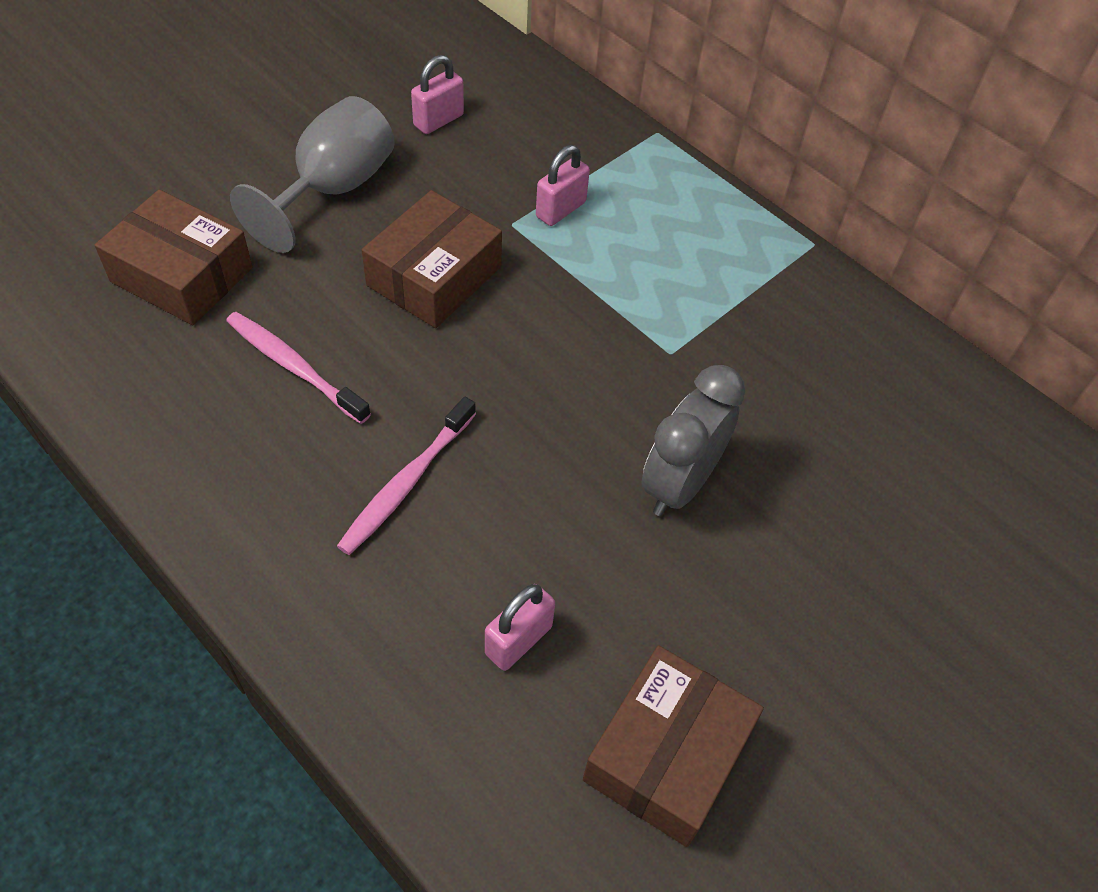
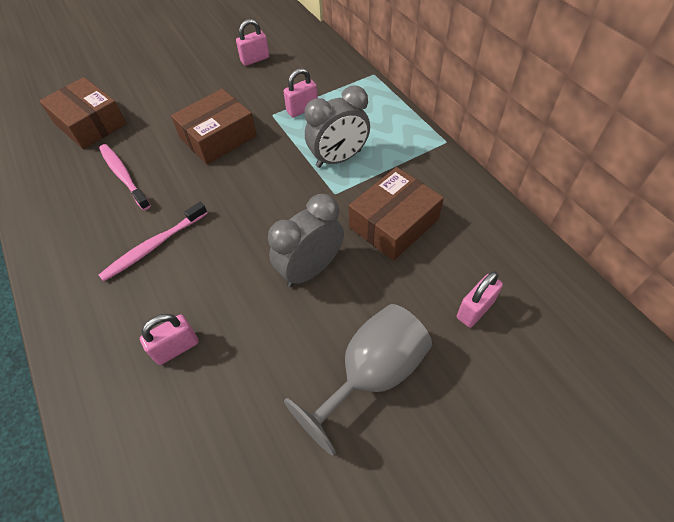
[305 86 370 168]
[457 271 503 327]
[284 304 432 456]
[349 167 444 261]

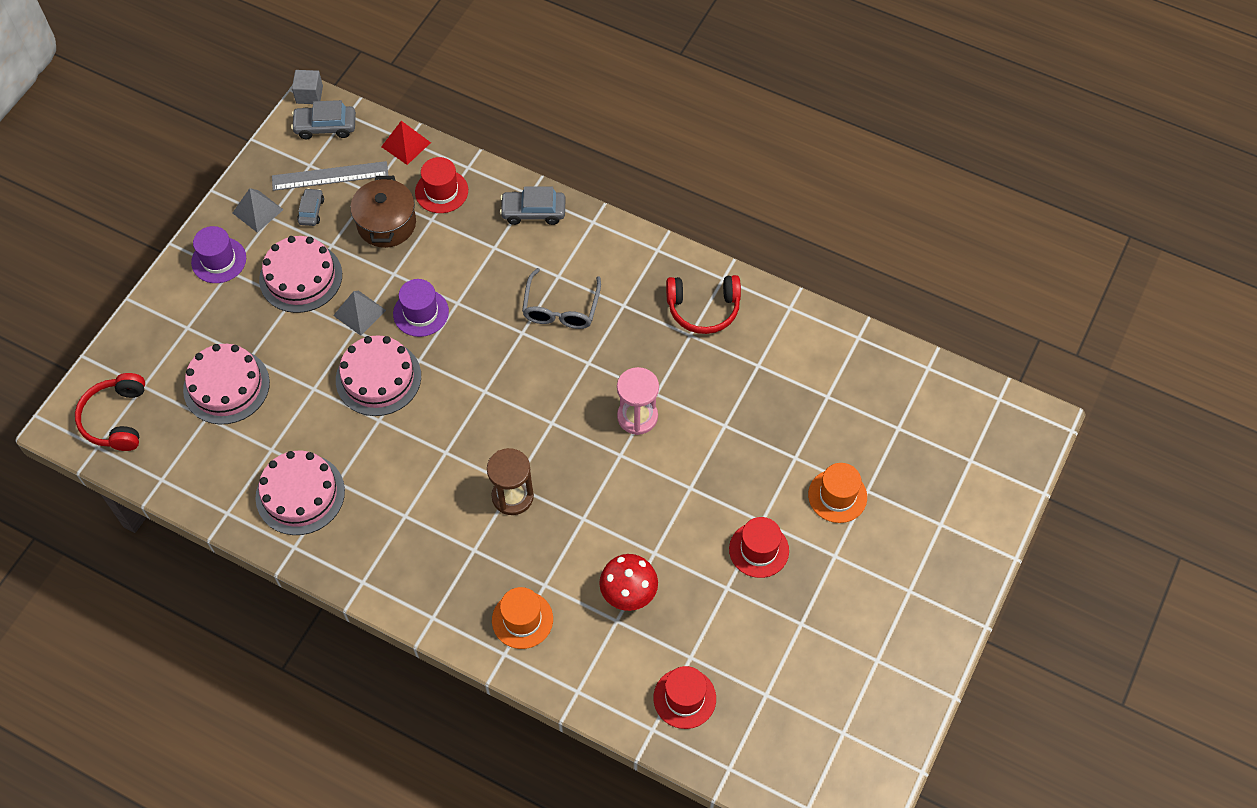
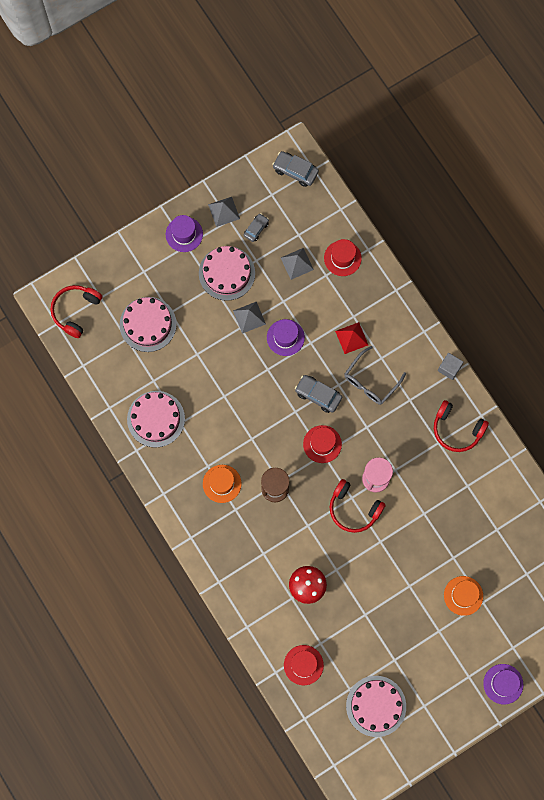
[272 161 388 191] (first image)
[330 479 386 533]
[483 664 523 704]
[438 353 463 380]
[346 676 406 737]
[335 322 368 354]
[203 465 241 503]
[295 375 342 413]
[303 425 342 463]
[281 248 314 280]

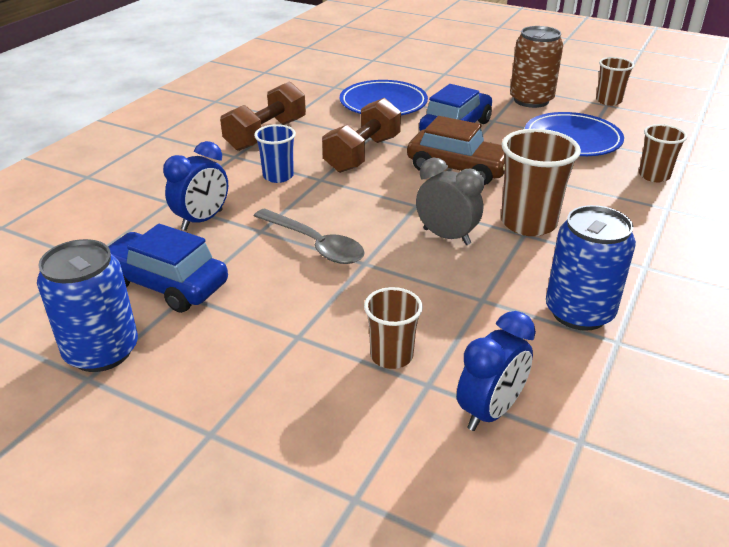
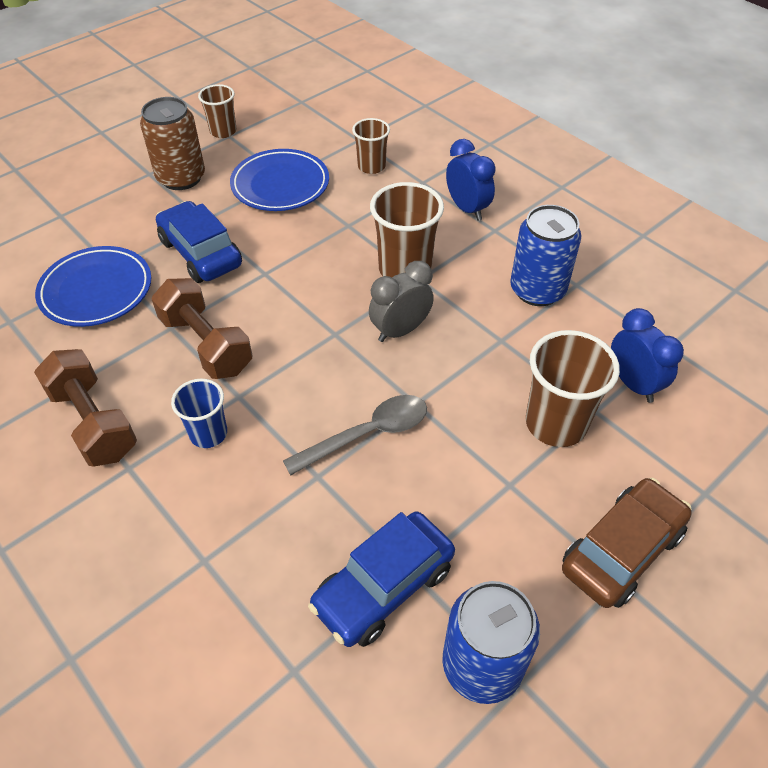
[446 139 496 221]
[562 478 692 608]
[526 330 620 447]

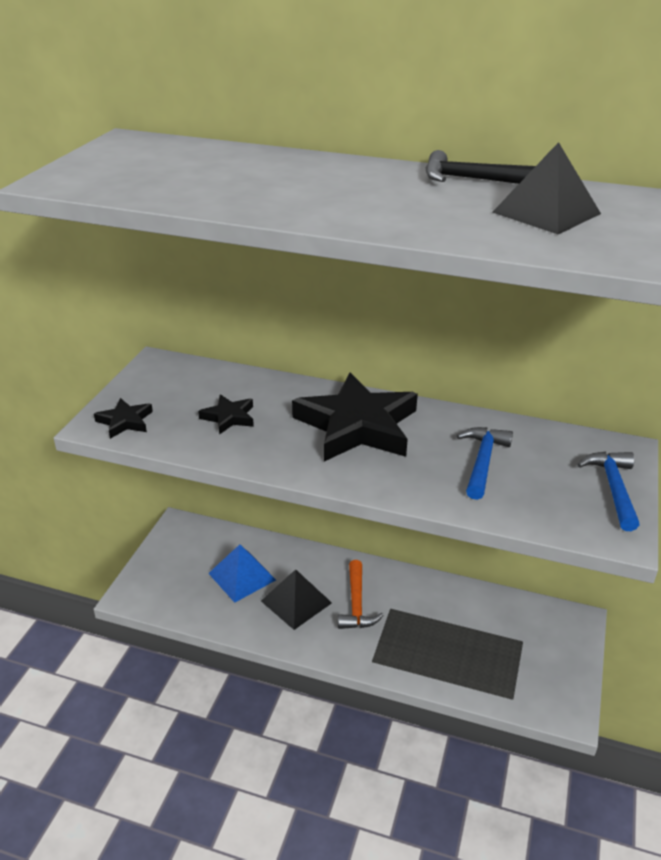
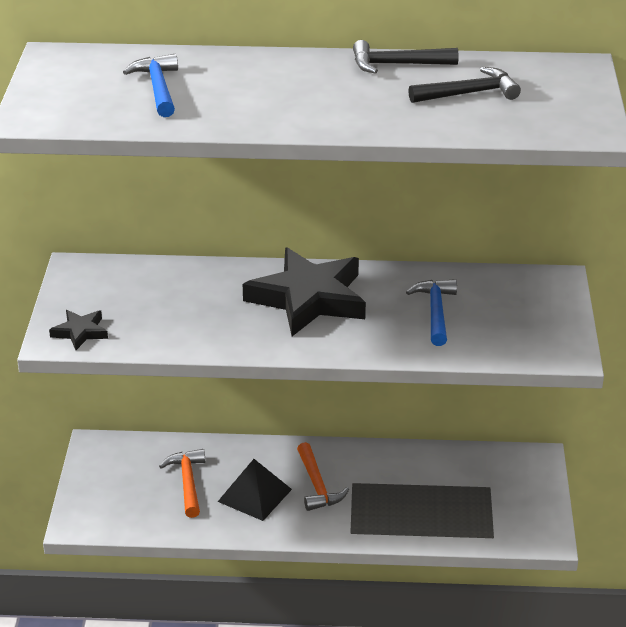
[198 394 254 435] (first image)
[123 54 178 117]
[159 449 205 518]
[408 67 521 103]

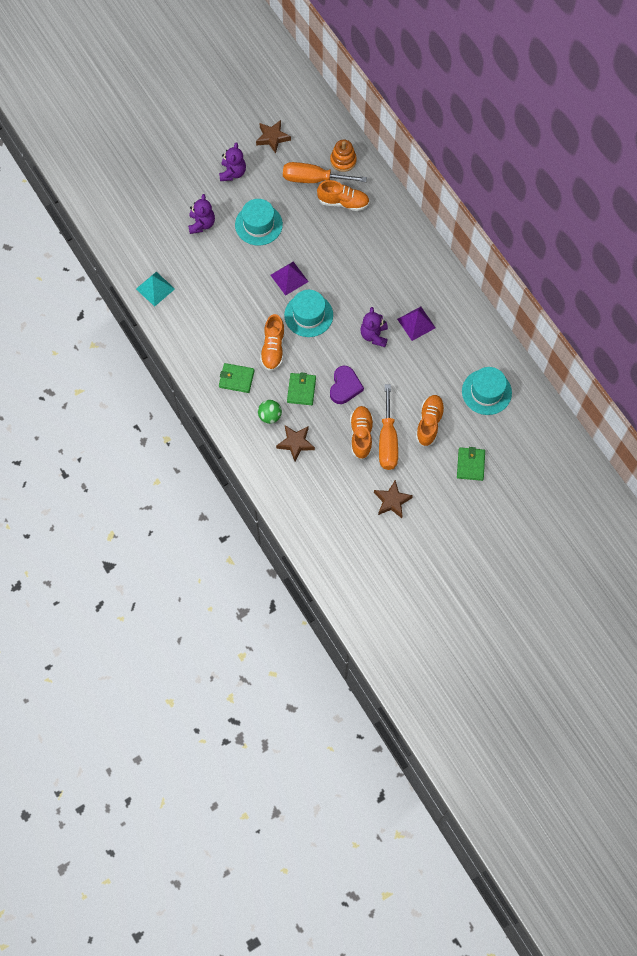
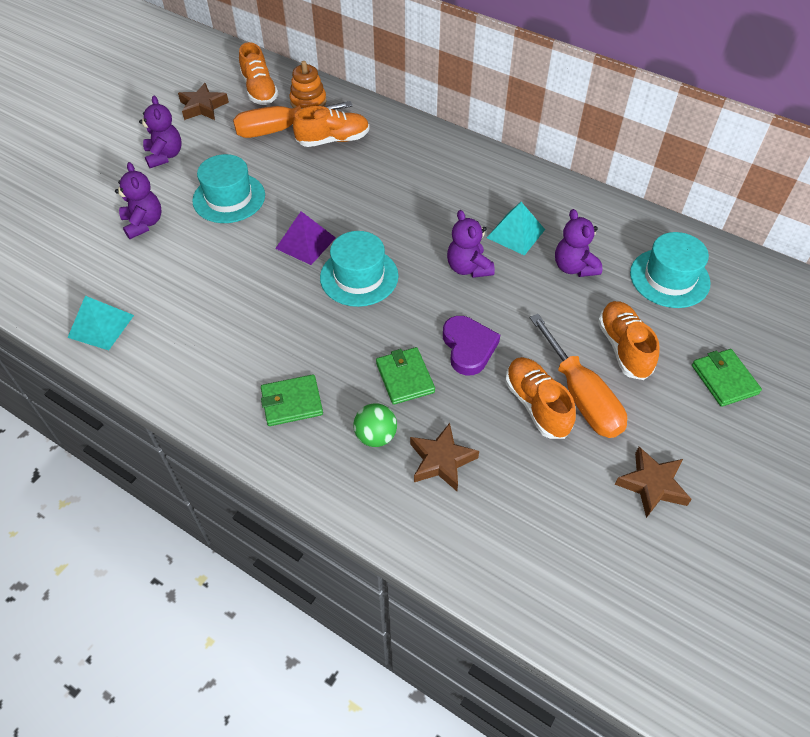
[555 209 602 277]
[239 42 278 105]
[487 202 545 256]

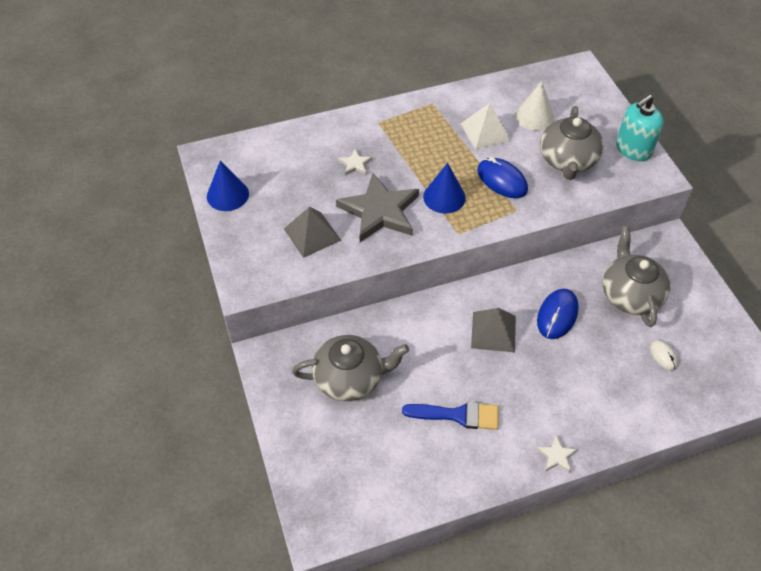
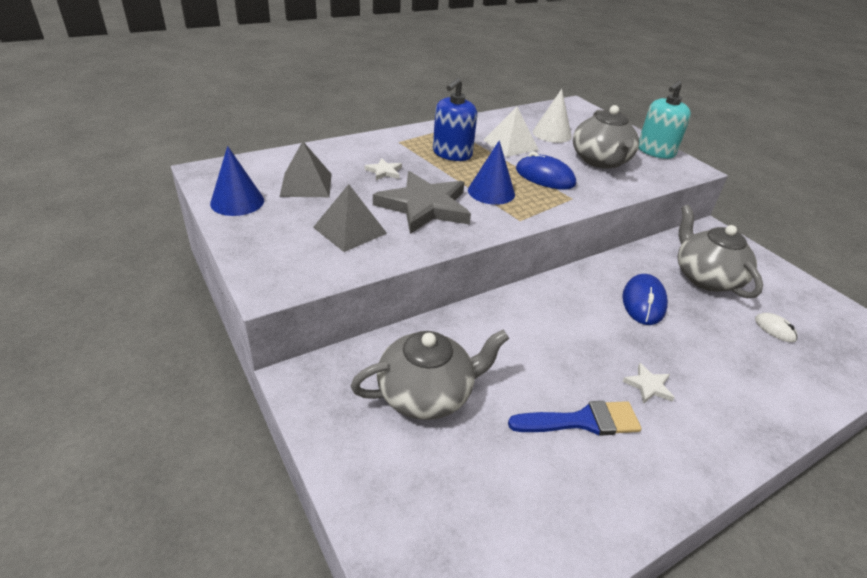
[433 78 477 161]
[280 141 332 197]
[622 363 675 404]

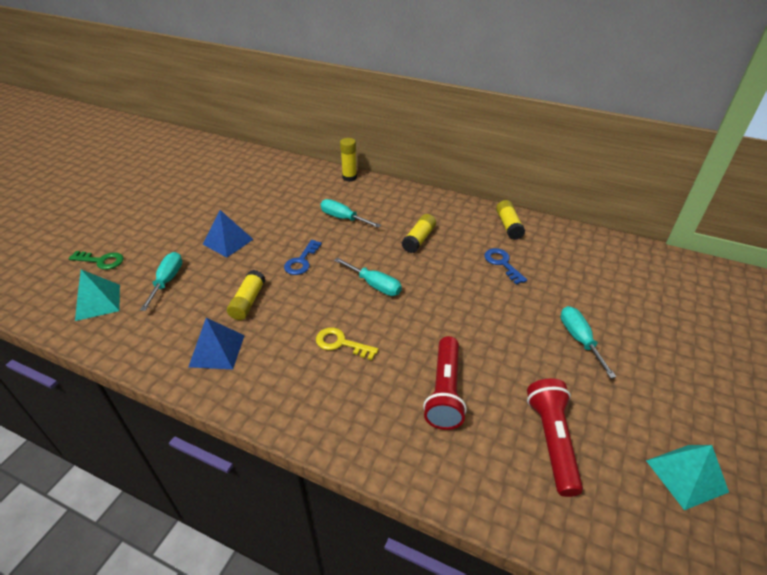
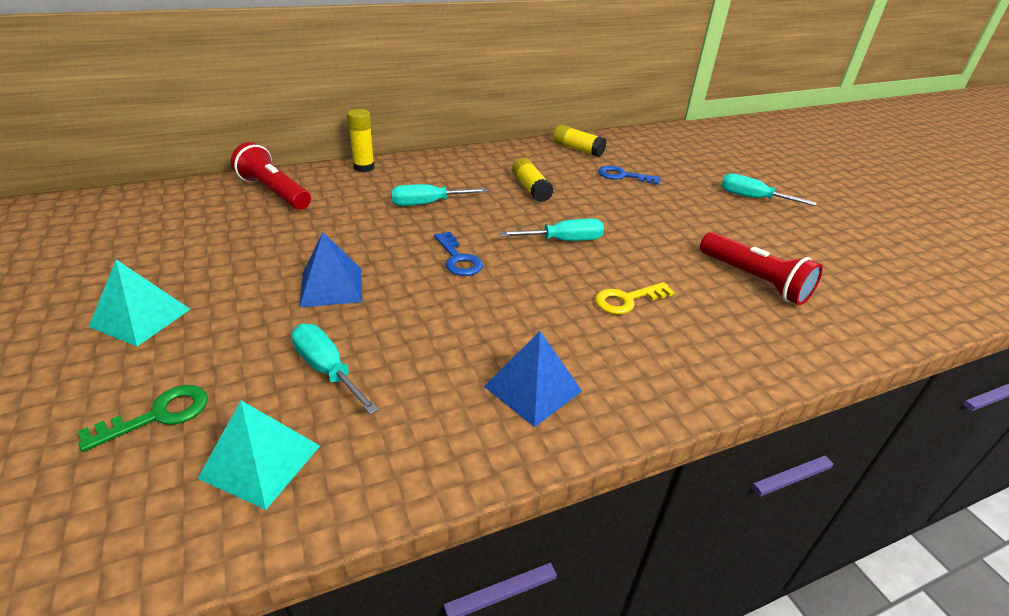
[227 270 265 320] (first image)
[231 142 311 210]
[89 260 190 346]

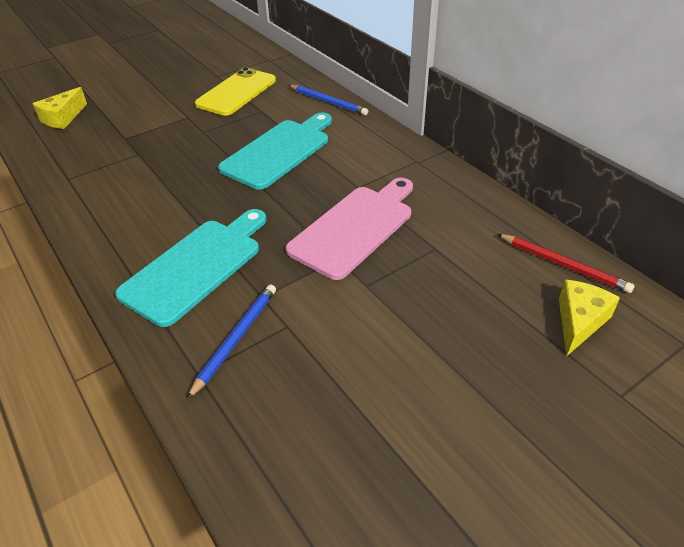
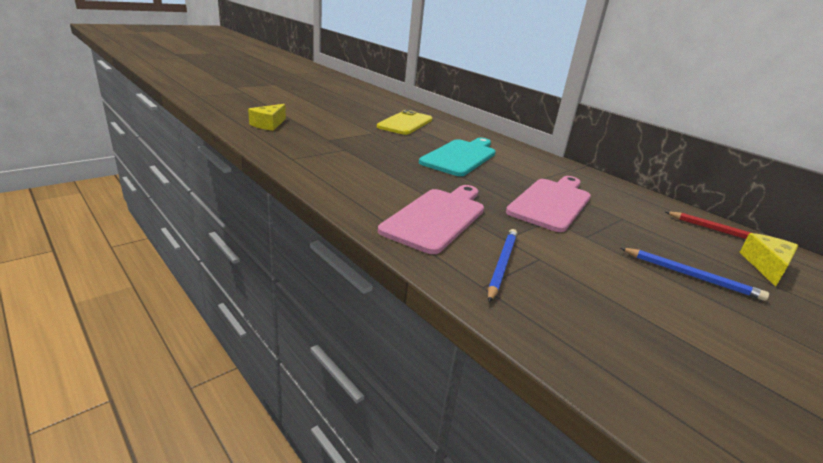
[621 248 769 301]
[378 185 484 254]

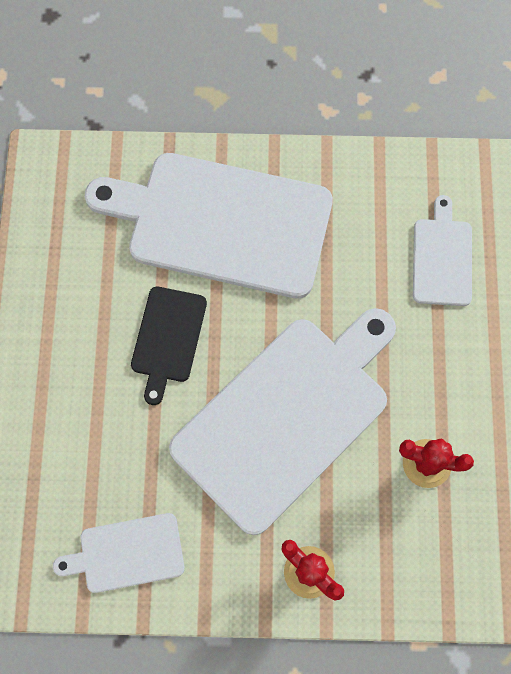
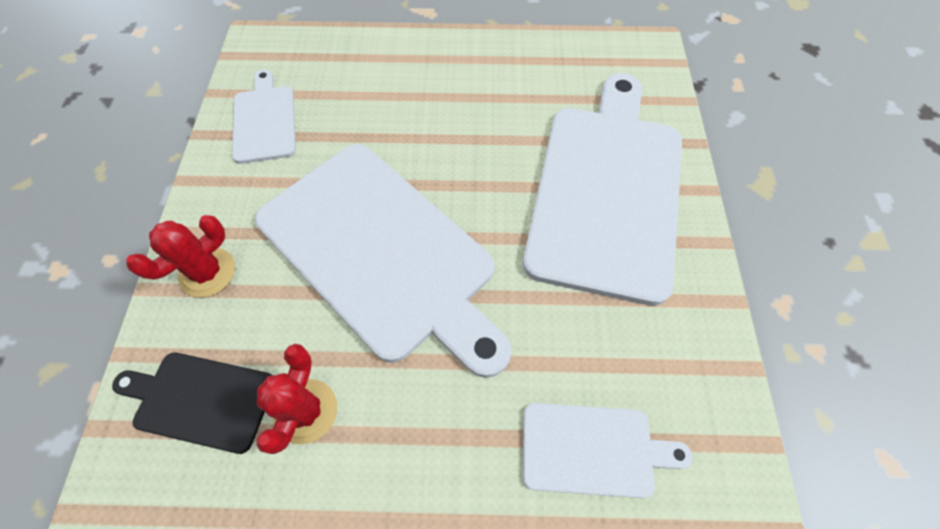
[112 352 271 454]

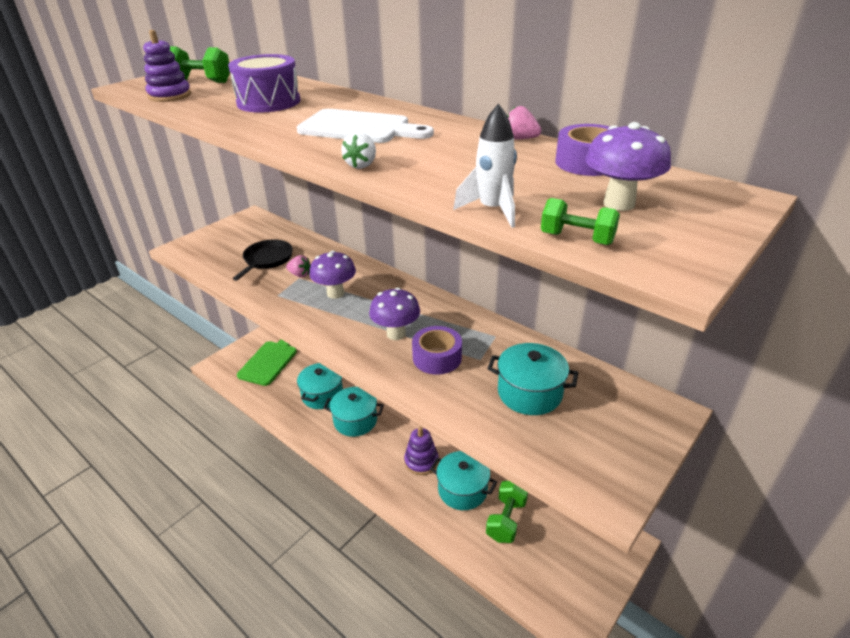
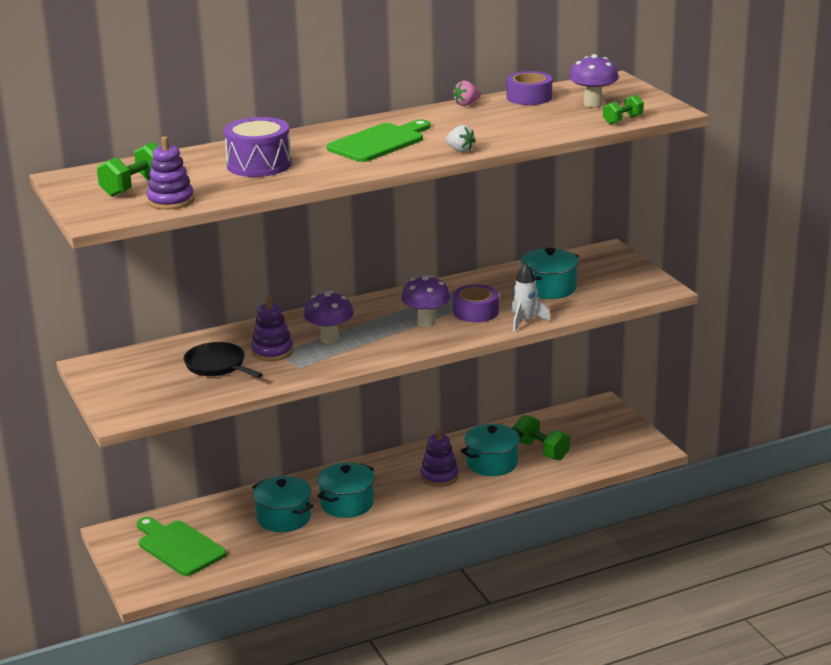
[512 263 550 332]
[251 296 293 361]
[327 119 431 162]

